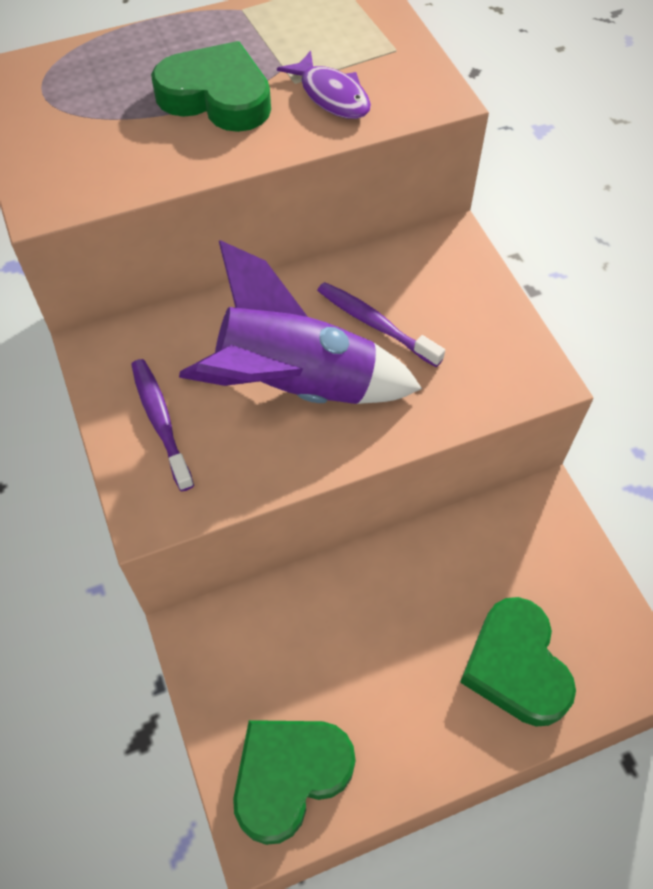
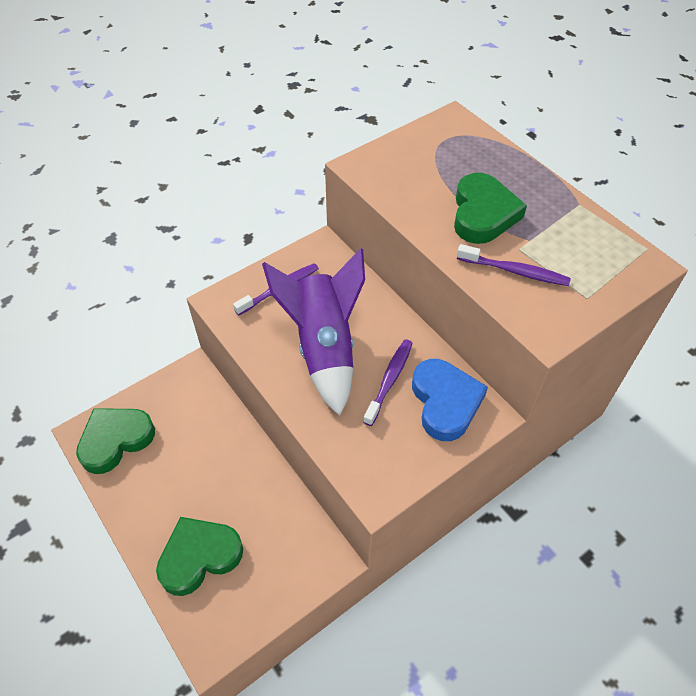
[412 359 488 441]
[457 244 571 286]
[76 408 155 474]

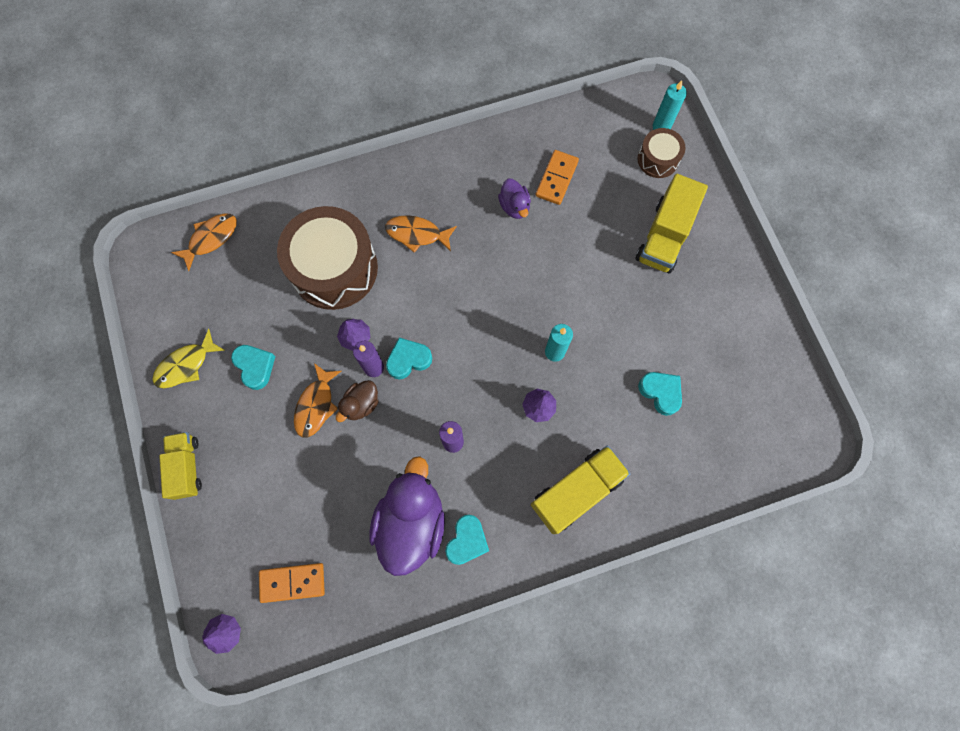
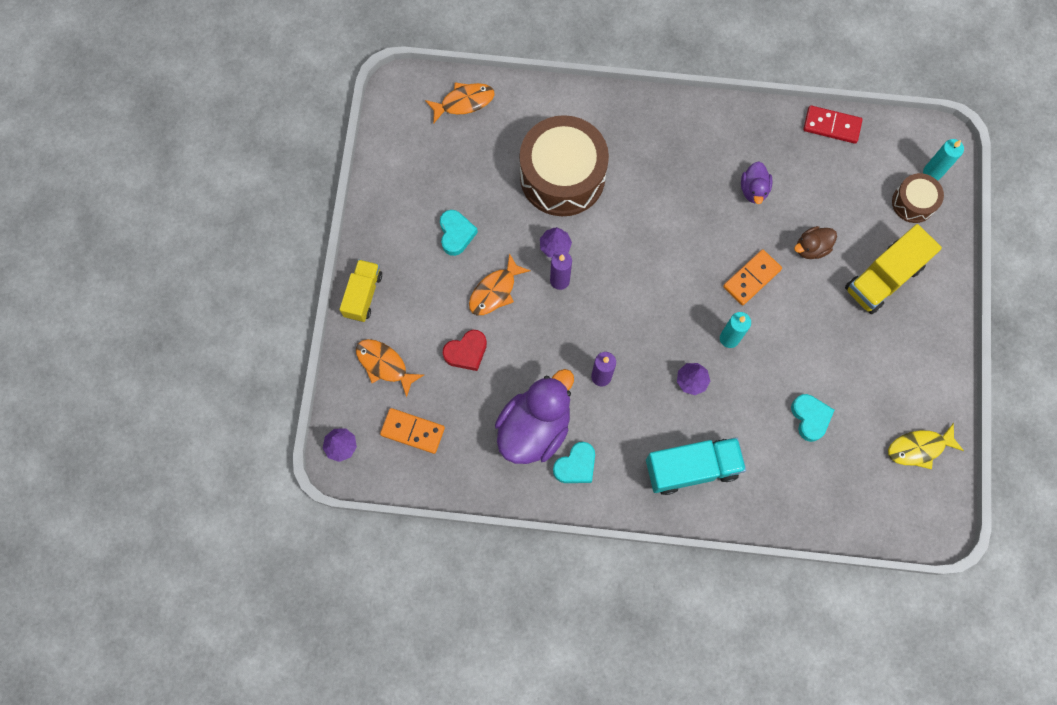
[386 338 432 379] (first image)
[443 330 487 371]
[803 105 863 144]
[888 423 964 469]
[794 226 837 259]
[356 339 424 398]
[723 249 782 305]
[646 437 746 495]

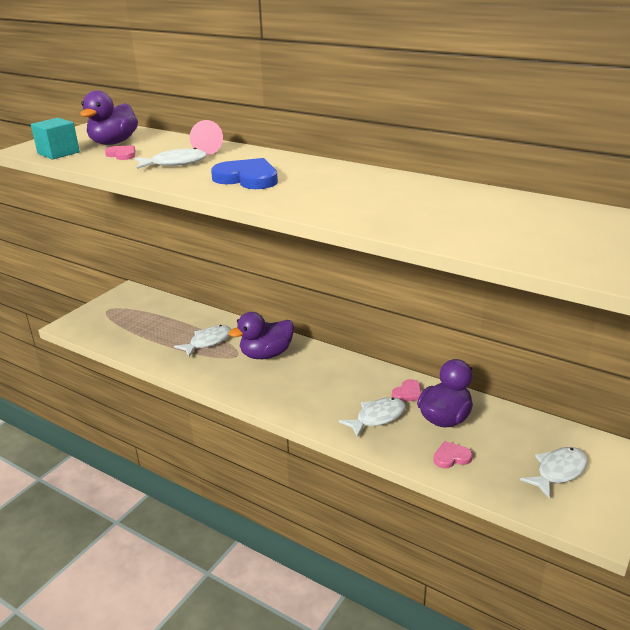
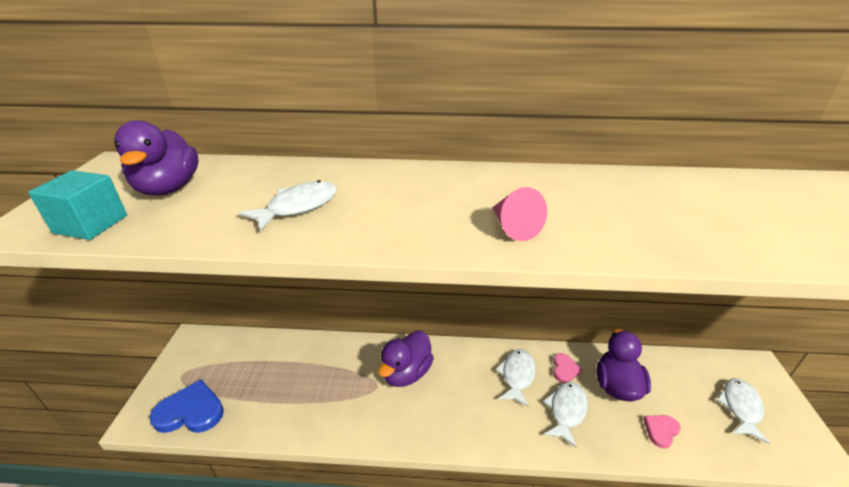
[105 145 135 160] (first image)
[495 349 536 407]
[492 187 547 241]
[150 380 224 433]

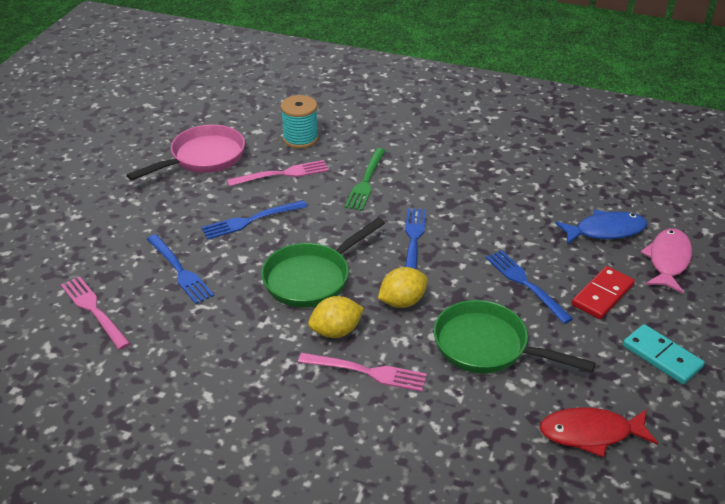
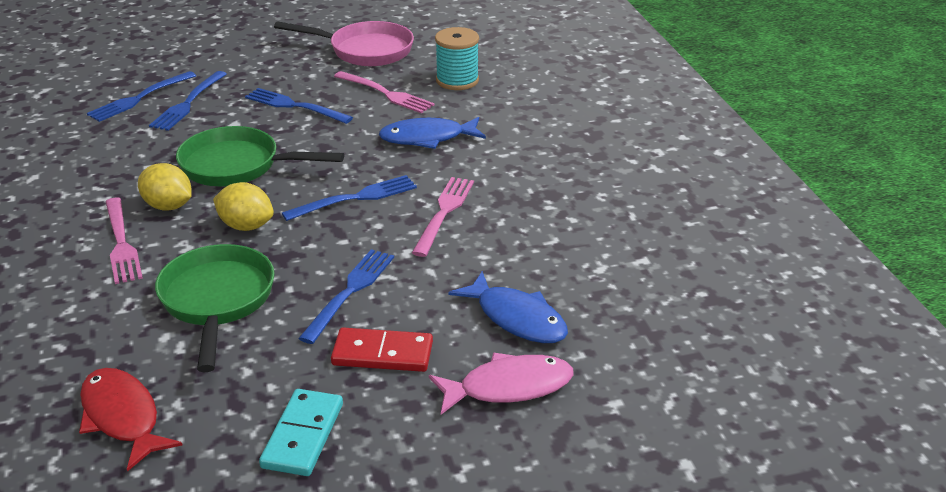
[87 71 196 122]
[412 177 474 257]
[379 117 486 149]

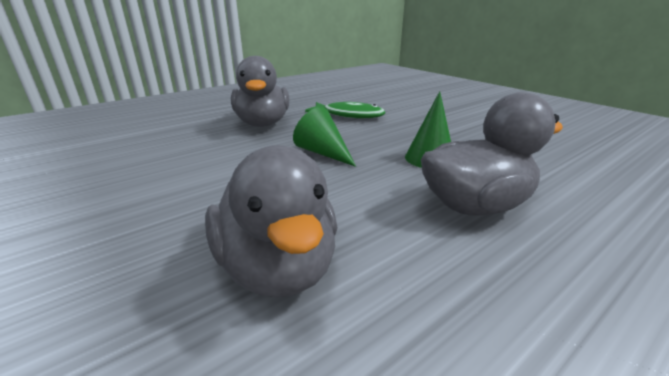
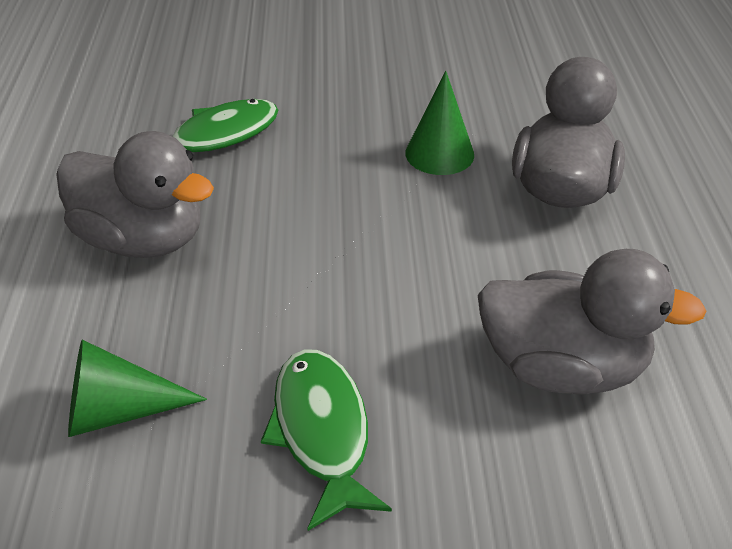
[261 349 392 531]
[68 340 207 437]

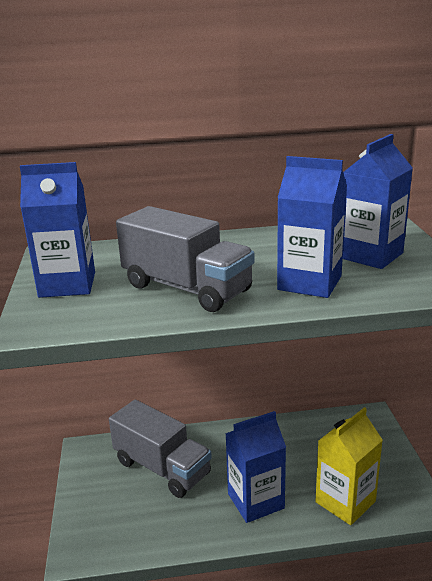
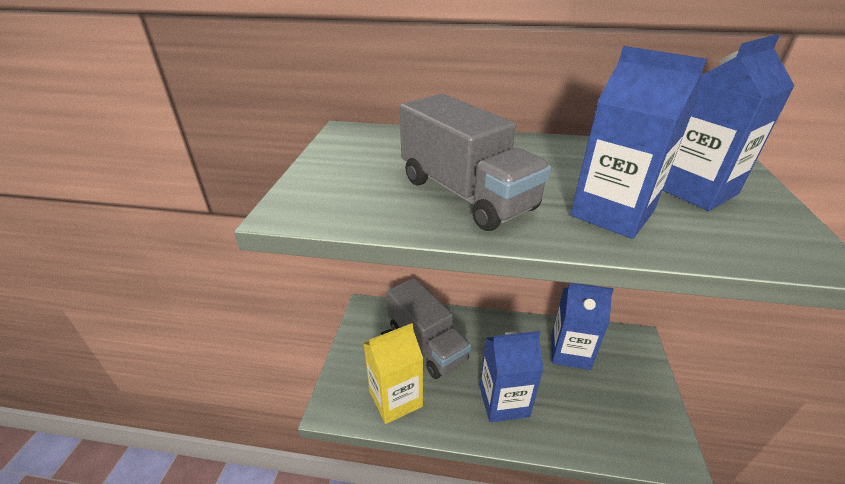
[551 283 614 370]
[363 323 423 424]

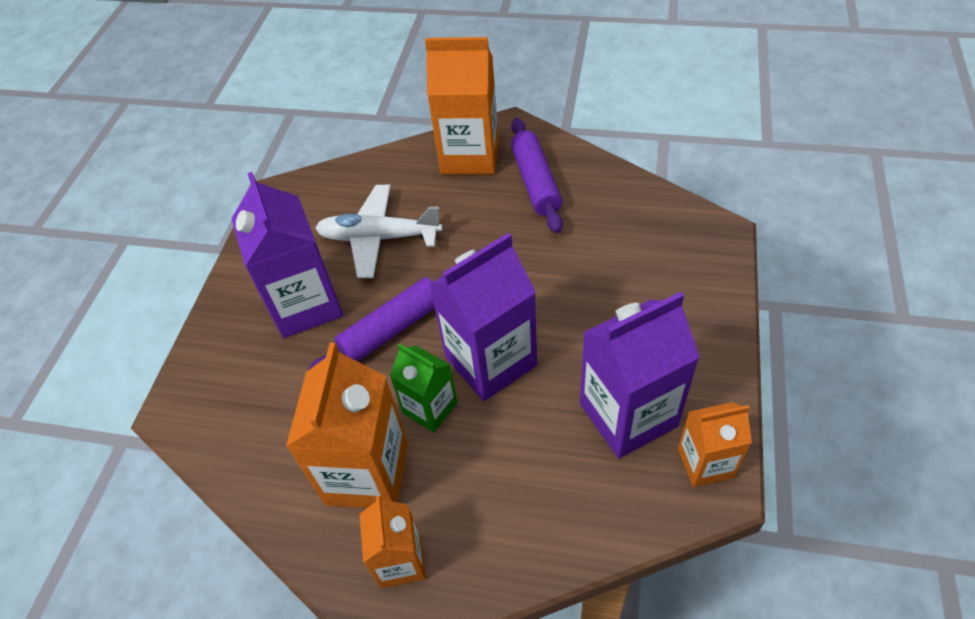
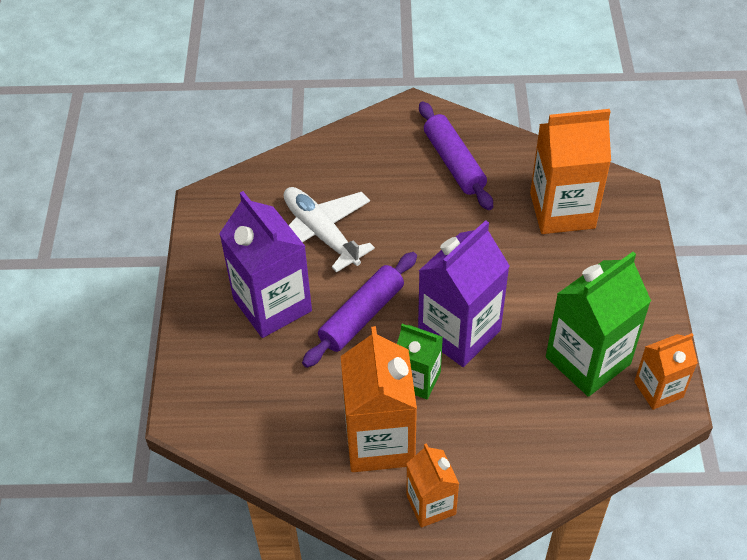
[530 109 611 234]
[546 252 651 397]
[284 187 375 273]

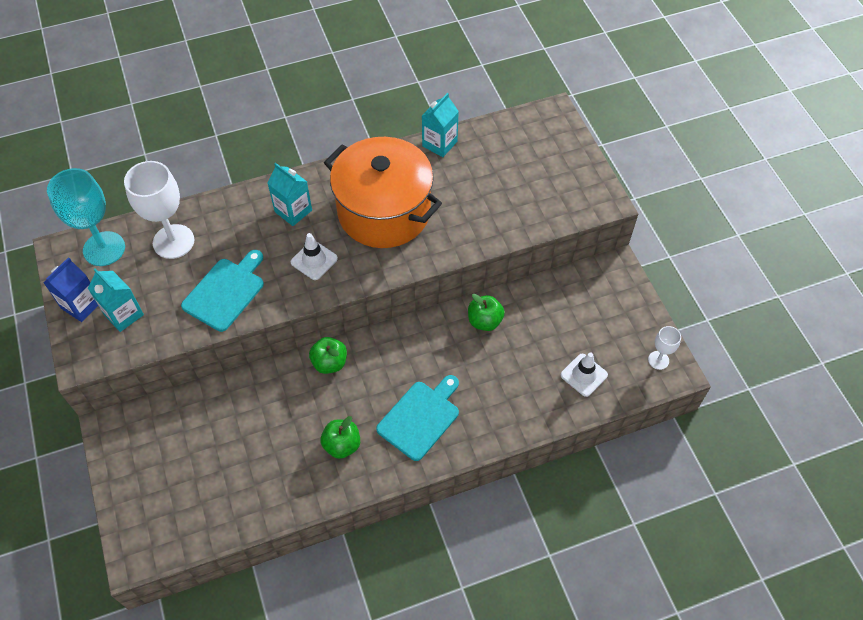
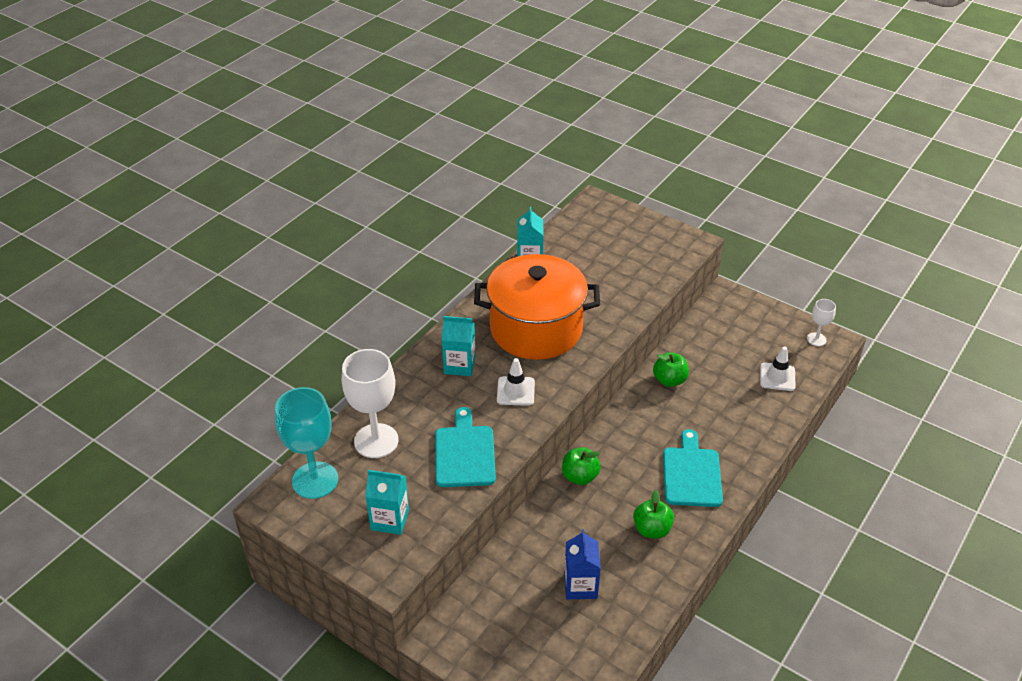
[564 529 601 599]

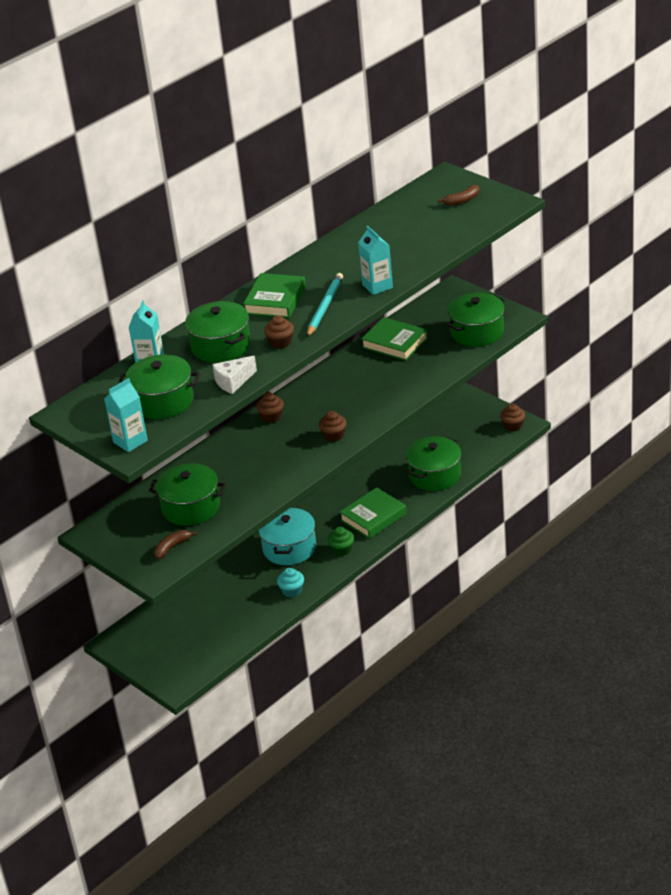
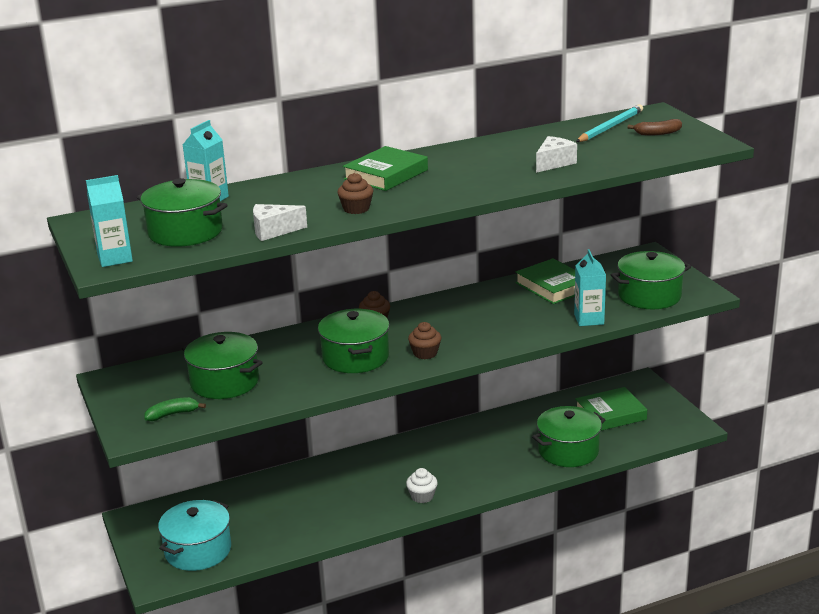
[277 568 304 597] (first image)
[500 404 525 431] (first image)
[536 136 577 173]
[318 309 389 373]
[158 500 231 571]
[576 104 643 142]
[575 387 647 431]
[574 249 606 326]
[144 397 206 421]
[406 468 438 503]

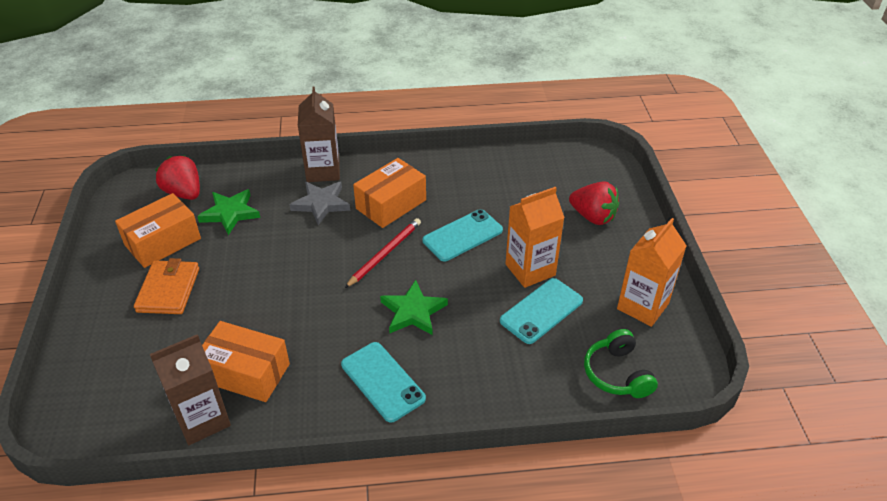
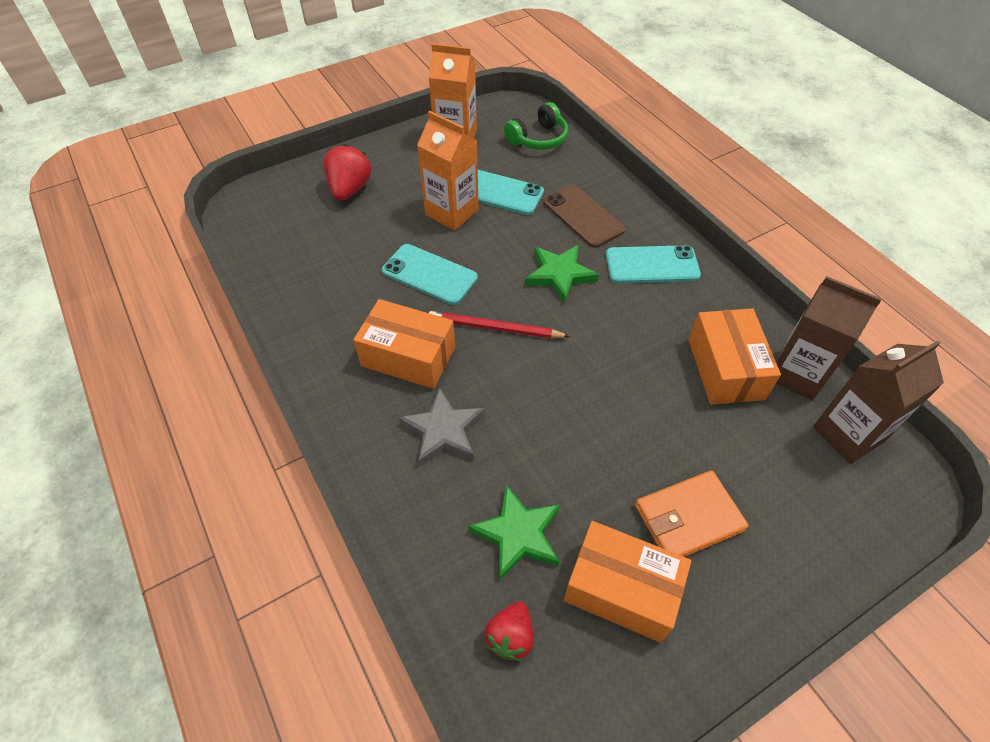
[543 185 625 248]
[813 341 944 464]
[606 245 701 283]
[484 601 533 661]

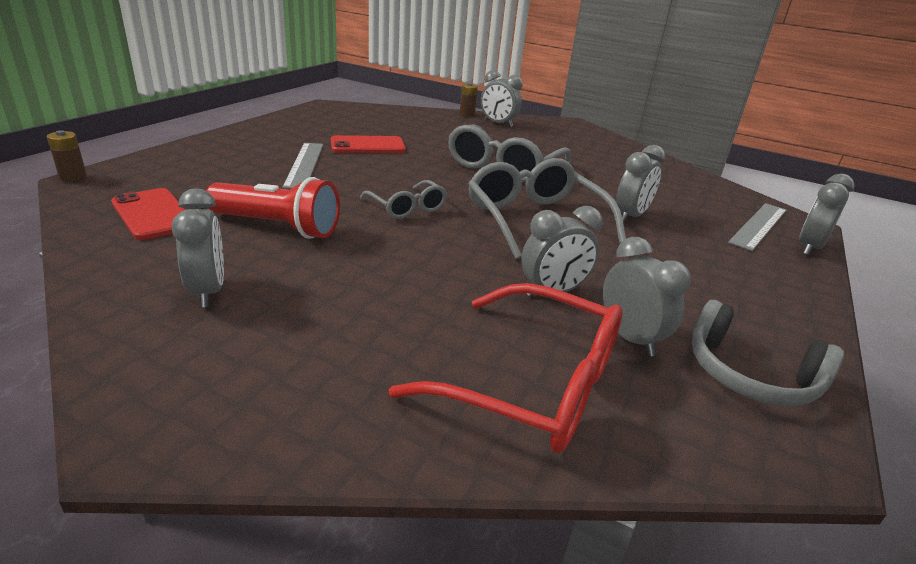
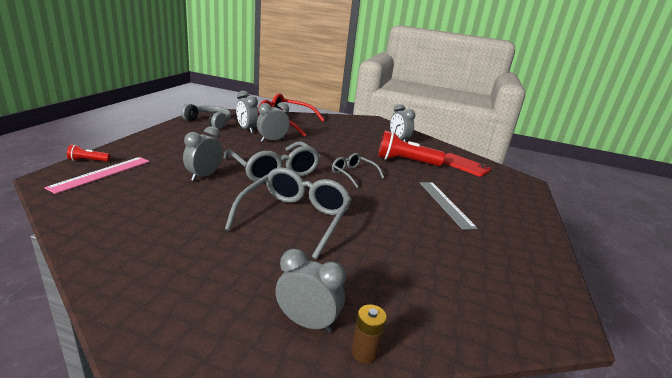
[47 130 87 182] (first image)
[331 135 406 153] (first image)
[67 144 111 162]
[45 157 150 194]

